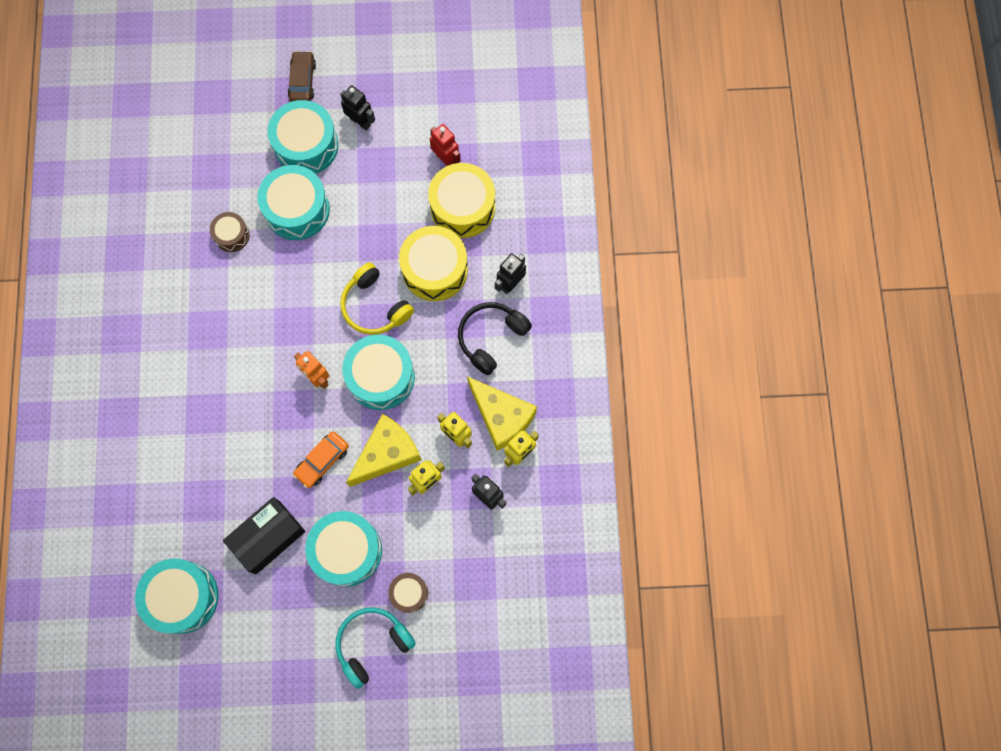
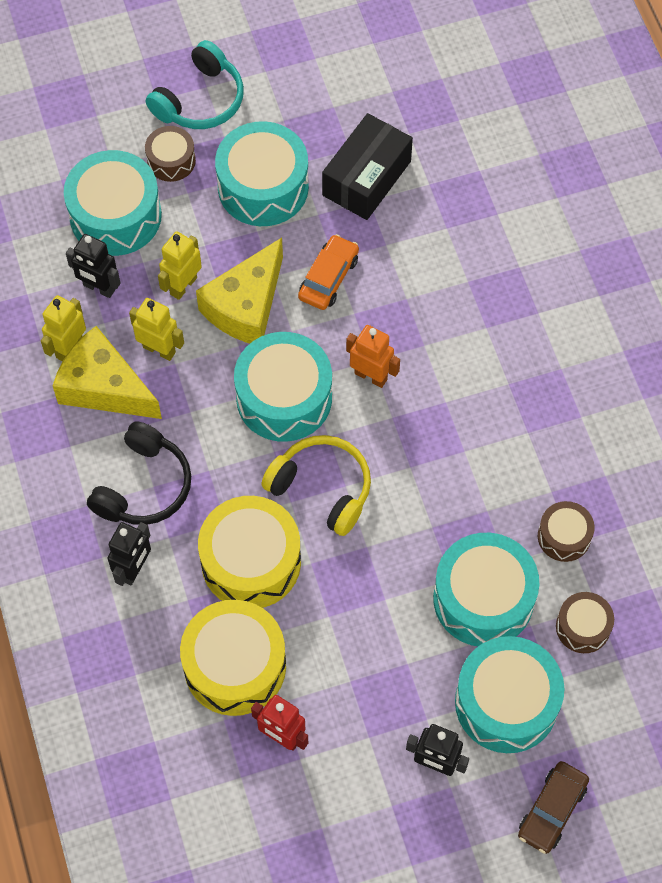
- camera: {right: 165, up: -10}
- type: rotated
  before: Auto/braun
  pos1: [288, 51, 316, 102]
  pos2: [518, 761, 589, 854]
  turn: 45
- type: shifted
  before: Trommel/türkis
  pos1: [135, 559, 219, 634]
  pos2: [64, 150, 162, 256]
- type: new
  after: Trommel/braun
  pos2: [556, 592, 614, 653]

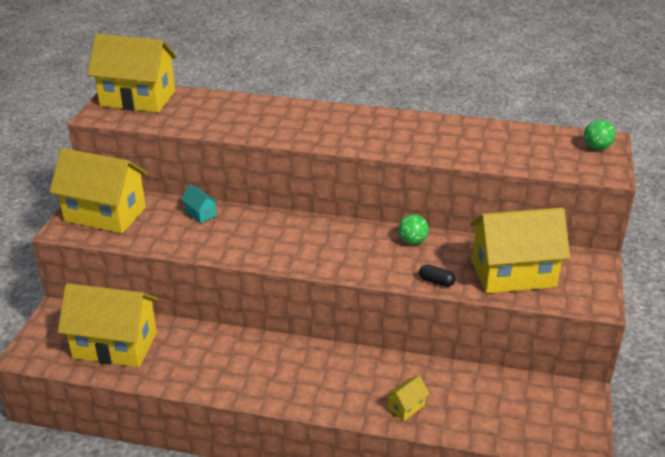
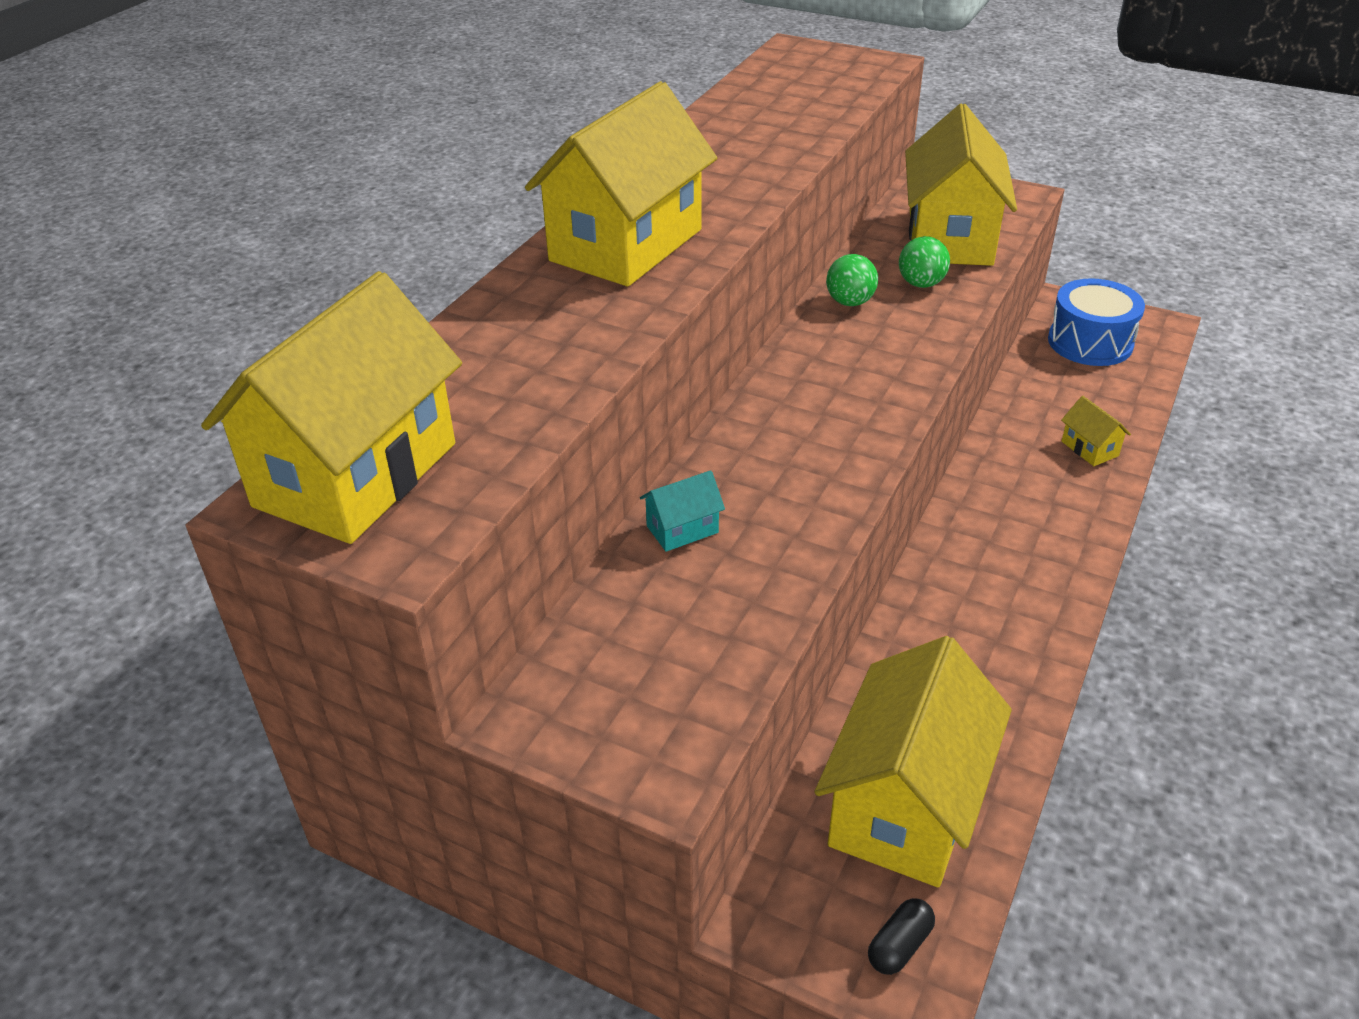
- camera: {right: -75, up: 5}
- type: shifted
  before: Ball/grün
  pos1: [584, 120, 615, 150]
  pos2: [899, 236, 950, 288]
- type: shifted
  before: Haus/gelb
  pos1: [49, 148, 148, 234]
  pos2: [525, 81, 717, 287]
- type: shifted
  before: Kapsel/schwarz
  pos1: [419, 264, 456, 287]
  pos2: [868, 898, 935, 975]
- type: new
  after: Trommel/blau
  pos2: [1048, 278, 1145, 366]

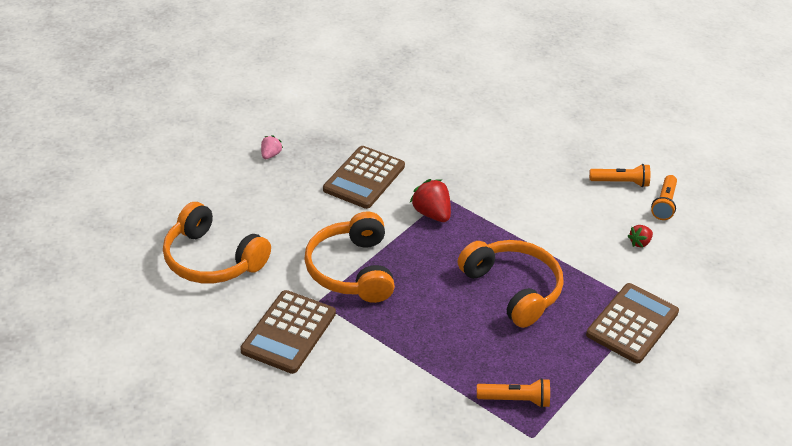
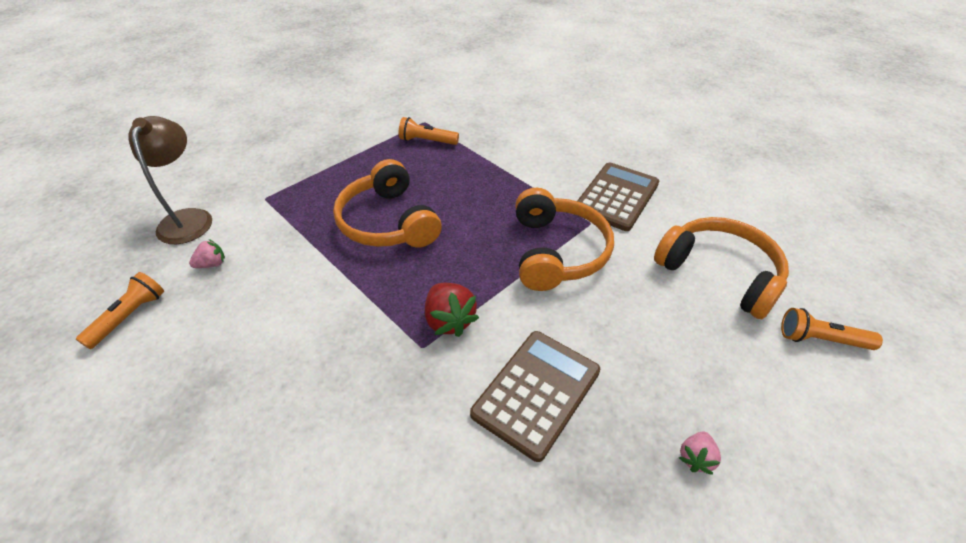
- camera: {right: -170, up: 5}
- type: shifted
  before: Taschenlampe/orange
  pos1: [589, 164, 650, 187]
  pos2: [781, 308, 883, 350]
- type: repainted
  before: Erdbeere/rot
  after: Erdbeere/rosa
  pos1: [628, 225, 653, 247]
  pos2: [189, 239, 225, 268]
- type: gone
  before: Taschenrechner/braun
  pos1: [586, 283, 679, 363]
- type: new
  after: Lampe/braun
  pos2: [129, 116, 212, 244]

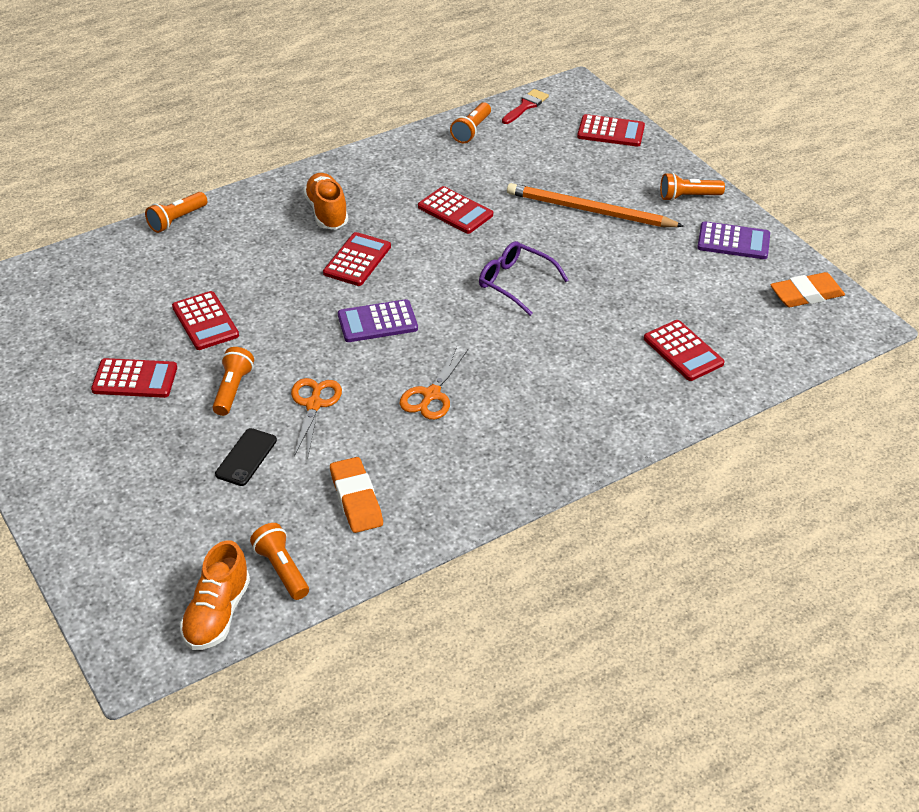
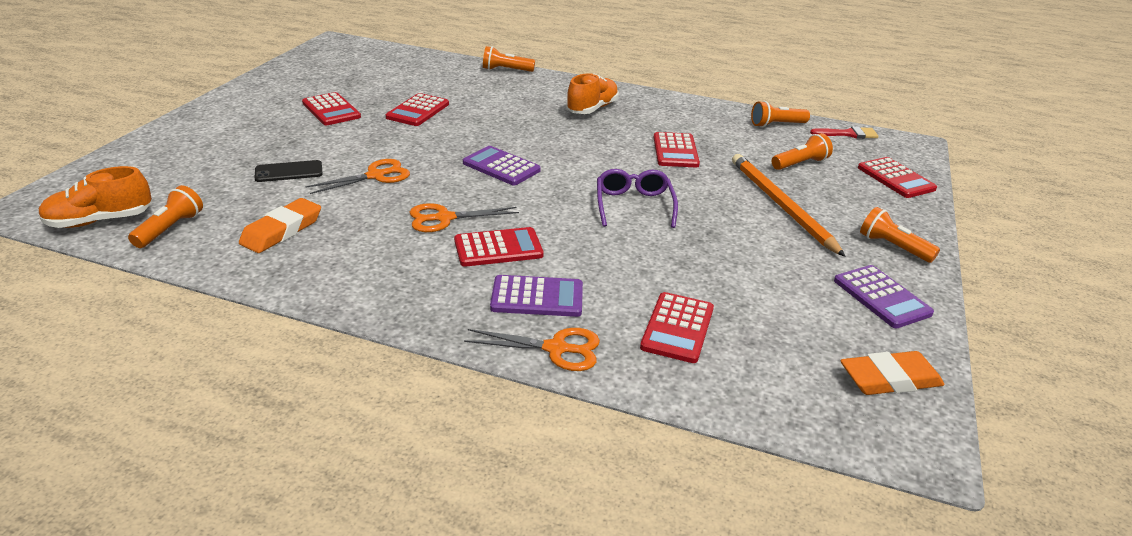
- camera: {right: 50, up: -10}
- type: shifted
  before: Taschenrechner/rot
  pos1: [323, 232, 391, 286]
  pos2: [454, 227, 544, 267]
- type: rotated
  before: Radiergummi/orange
  pos1: [770, 272, 845, 307]
  pos2: [840, 351, 945, 395]
  turn: -45
- type: shifted
  before: Taschenlampe/orange
  pos1: [213, 347, 254, 416]
  pos2: [772, 133, 833, 170]
- type: new
  after: Taschenrechner/lila
  pos2: [490, 275, 583, 317]
- type: new
  after: Schere/orange
  pos2: [464, 328, 600, 371]

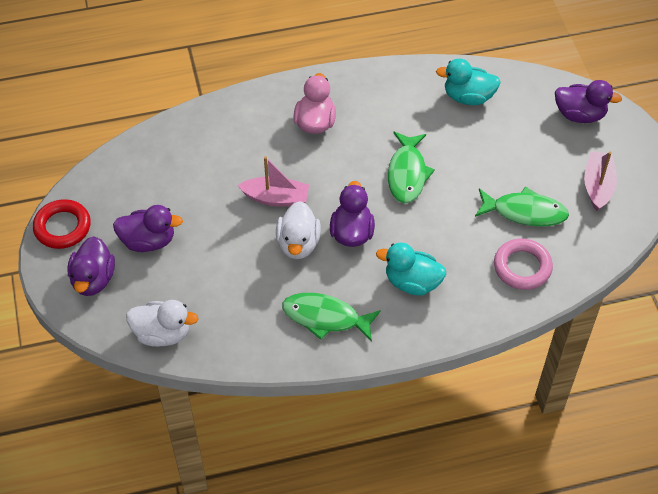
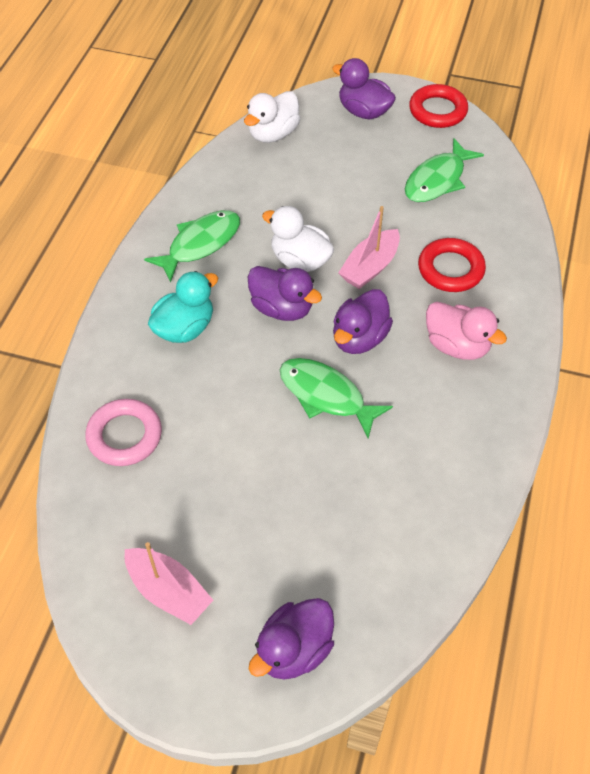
- camera: {right: 120, up: 0}
- type: gone
  before: Ente/türkis
  pos1: [436, 59, 501, 105]
- type: shifted
  before: Fisch/grün
  pos1: [475, 186, 569, 227]
  pos2: [405, 138, 484, 202]
- type: shifted
  before: Ente/lila
  pos1: [113, 205, 183, 252]
  pos2: [333, 289, 393, 354]
- type: new
  after: Ring/rot
  pos2: [418, 238, 486, 292]

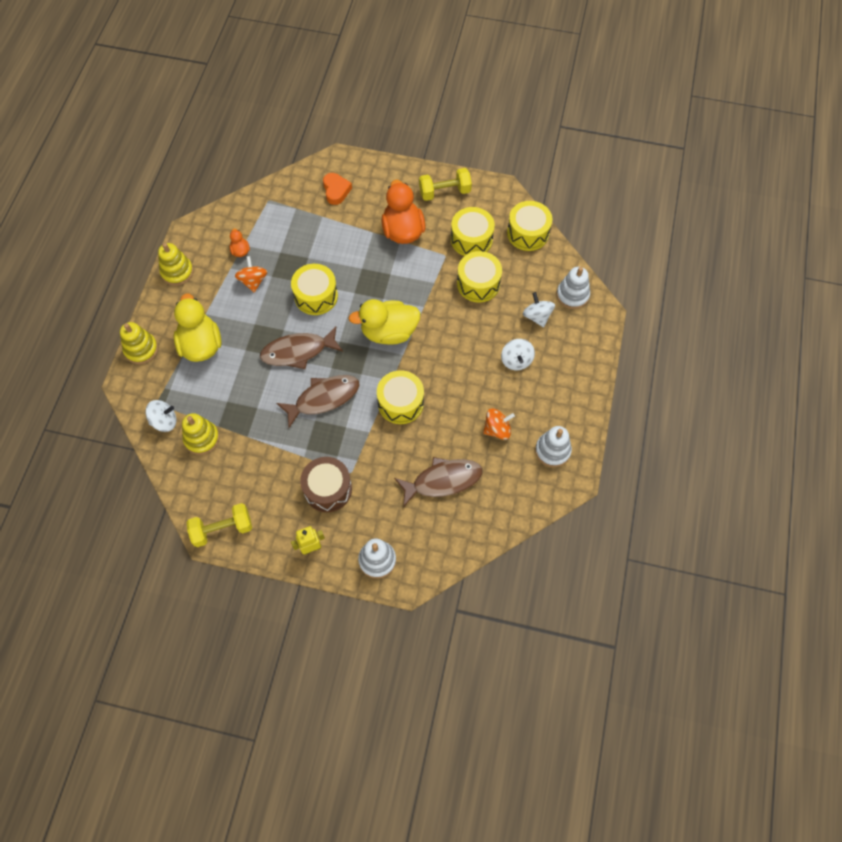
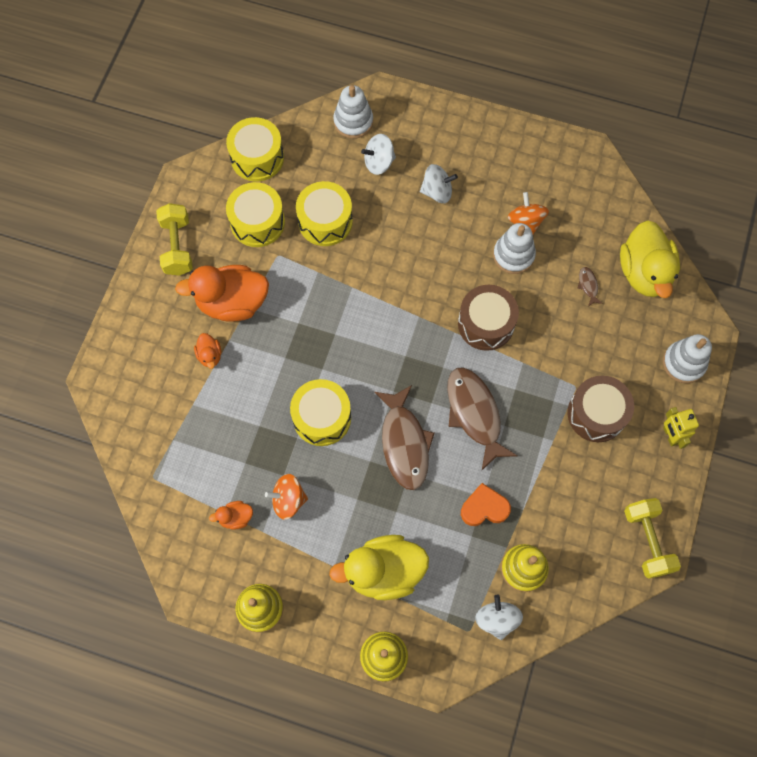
- camera: {right: -85, up: 5}
- type: shifted
  before: Herz/orange
  pos1: [323, 173, 352, 205]
  pos2: [461, 483, 511, 526]
- type: shifted
  before: Ente/gelb
  pos1: [348, 299, 421, 345]
  pos2: [620, 220, 680, 298]
- type: repainted
  before: Trommel/gelb
  after: Trommel/braun
  pos1: [377, 370, 424, 424]
  pos2: [458, 285, 519, 351]
- type: shifted
  before: Stapelspielzeug/weiß
  pos1: [535, 426, 572, 467]
  pos2: [493, 223, 536, 274]
- type: scaled
  before: Fisch/braun
  pos1: [394, 457, 482, 508]
  pos2: [577, 267, 603, 306]
  scale: 0.42
- type: new
  after: Ente/orange
  pos2: [194, 333, 221, 369]

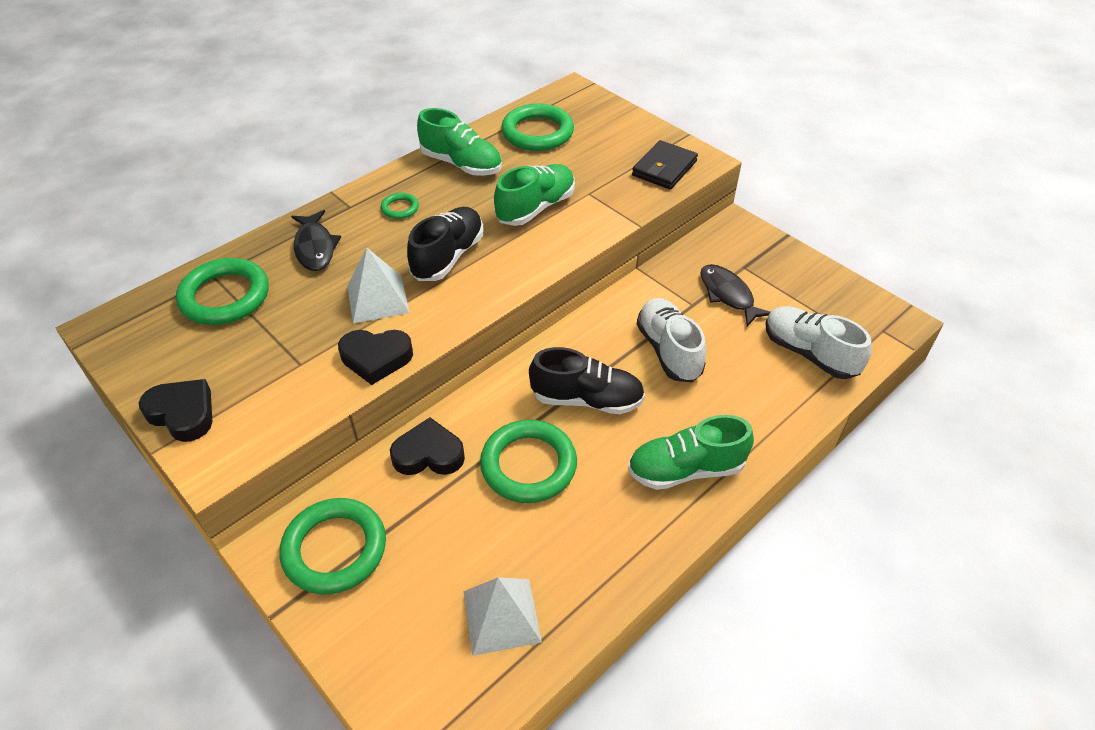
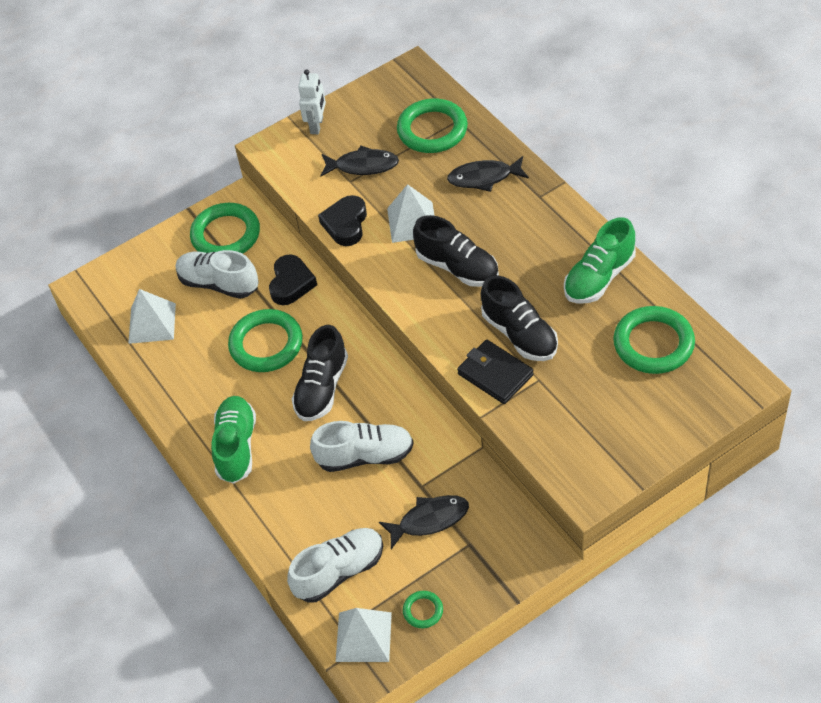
- camera: {right: 105, up: 5}
- type: shifted
  before: Geldbörse/schwarz
  pos1: [632, 140, 698, 190]
  pos2: [457, 340, 534, 404]
- type: repainted
  before: Schuh/grün
  after: Schuh/schwarz
  pos1: [494, 164, 575, 226]
  pos2: [481, 275, 558, 361]
- type: shifted
  before: Ring/grün
  pos1: [381, 193, 419, 219]
  pos2: [403, 591, 443, 628]
- type: swapped
  before: Herz/schwarz
  after: Roboter/weiß
  pos1: [139, 379, 213, 442]
  pos2: [298, 69, 326, 134]
- type: new
  after: Fisch/schwarz
  pos2: [320, 146, 399, 177]
- type: new
  after: Schuh/weiß
  pos2: [176, 250, 259, 299]
- type: new
  after: Pyramide/weiß
  pos2: [336, 608, 392, 662]

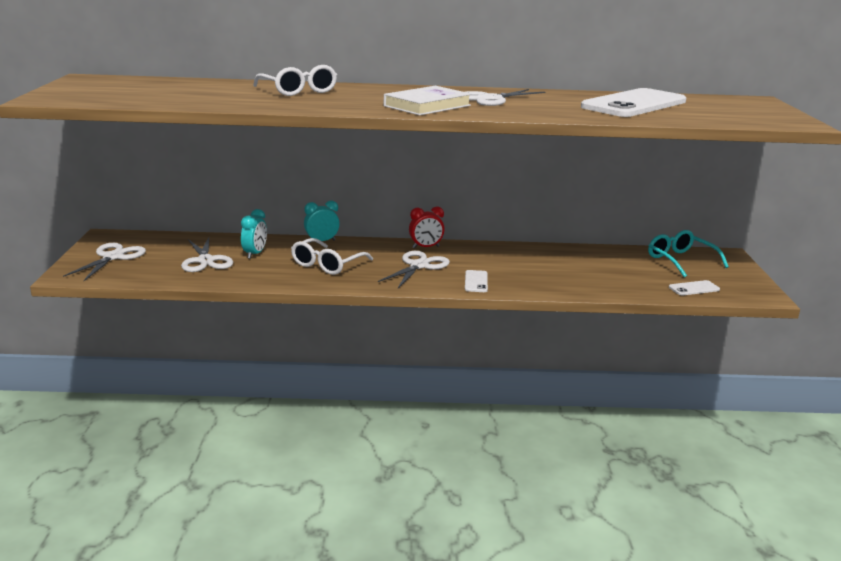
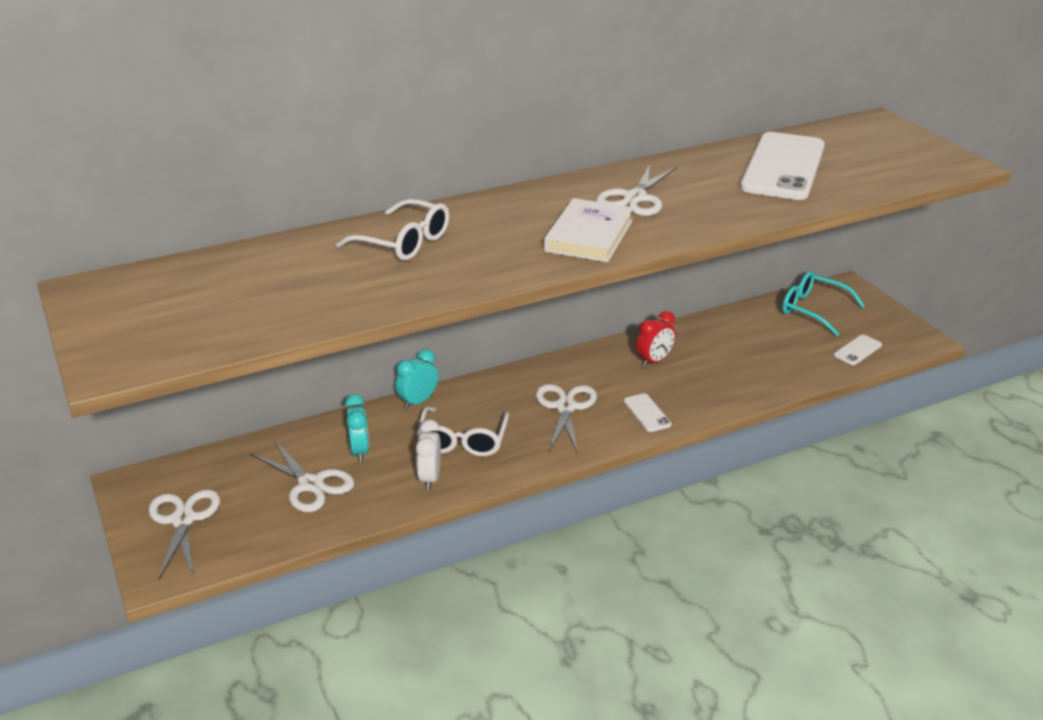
- camera: {right: -25, up: 10}
- type: shifted
  before: Wecker/rot
  pos1: [409, 206, 445, 248]
  pos2: [636, 311, 676, 367]
- type: new
  after: Wecker/weiß
  pos2: [416, 420, 441, 490]

